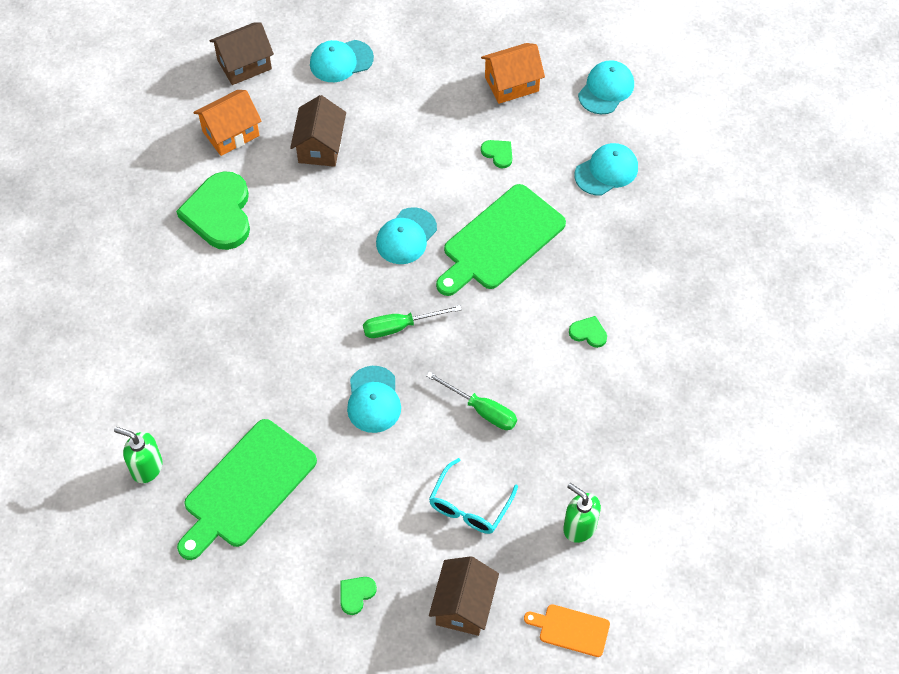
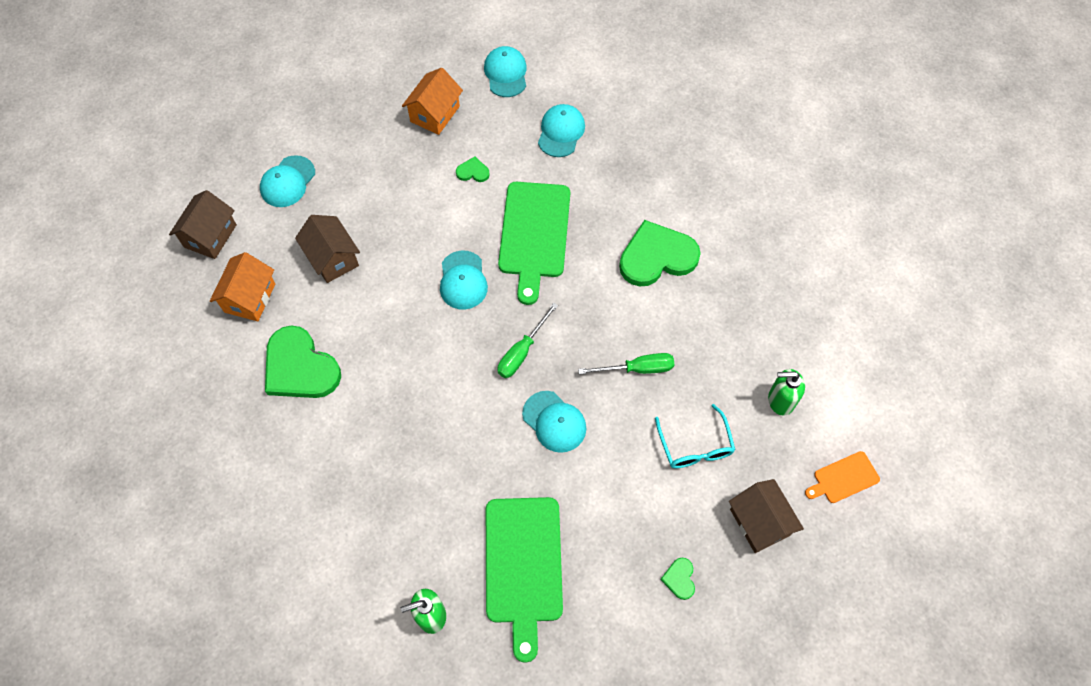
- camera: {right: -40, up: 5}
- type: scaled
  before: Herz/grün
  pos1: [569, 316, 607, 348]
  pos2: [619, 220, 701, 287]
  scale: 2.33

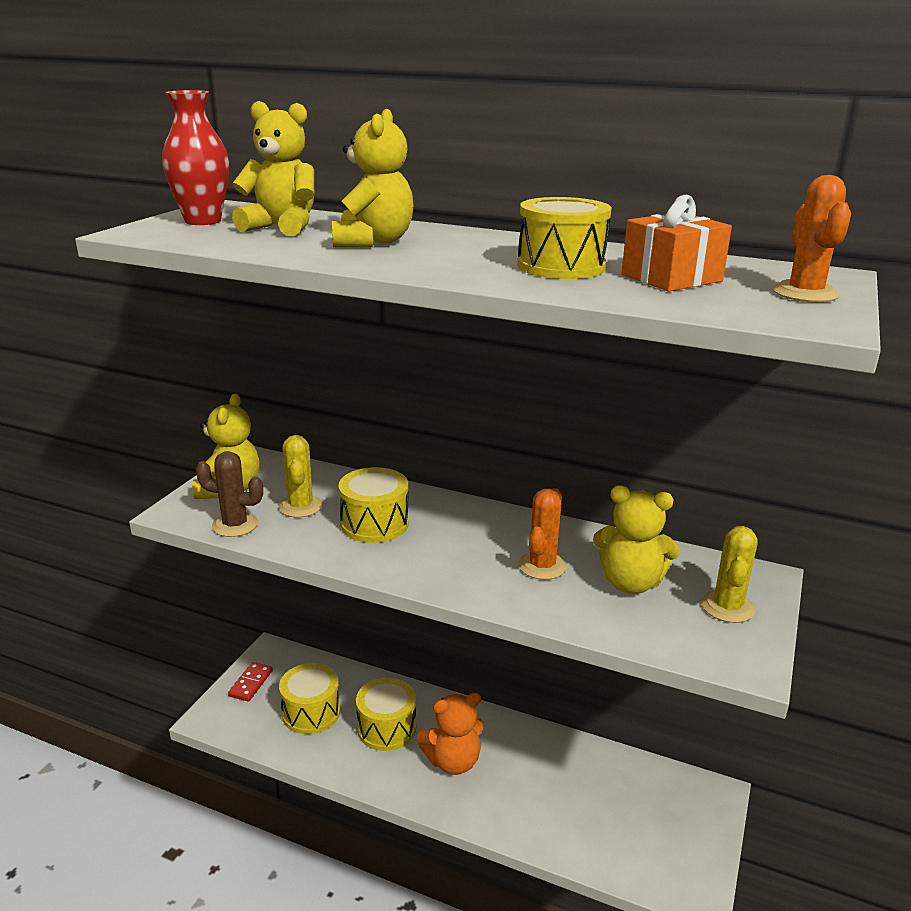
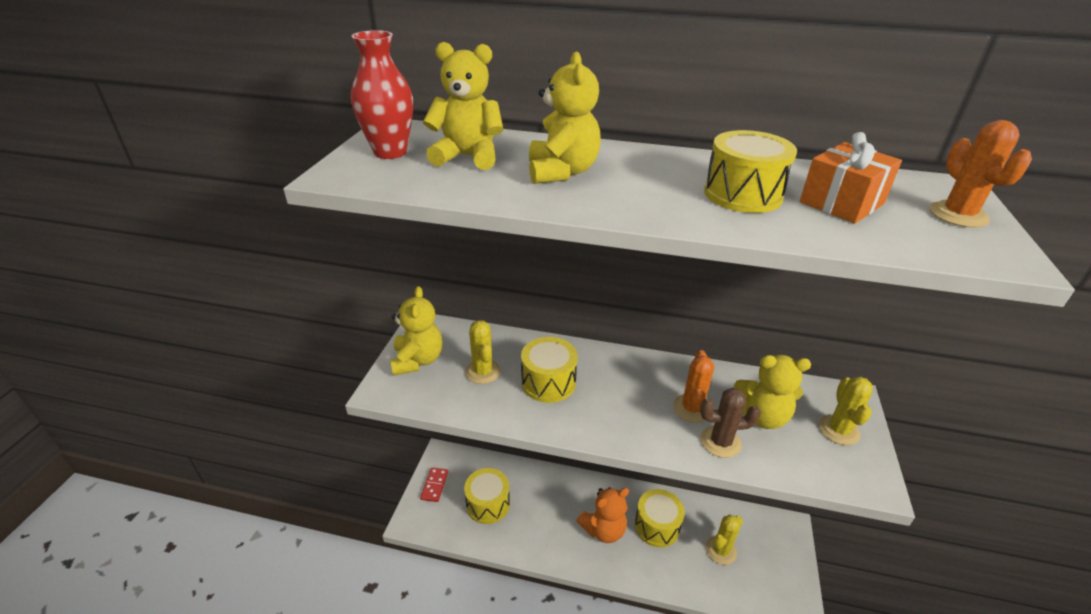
- camera: {right: -10, up: 10}
- type: shifted
  before: Kaktus/braun
  pos1: [196, 451, 263, 537]
  pos2: [700, 388, 761, 458]
- type: shifted
  before: Trommel/gelb
  pos1: [356, 678, 416, 751]
  pos2: [635, 489, 685, 547]
- type: new
  after: Kaktus/gelb
  pos2: [706, 515, 743, 565]

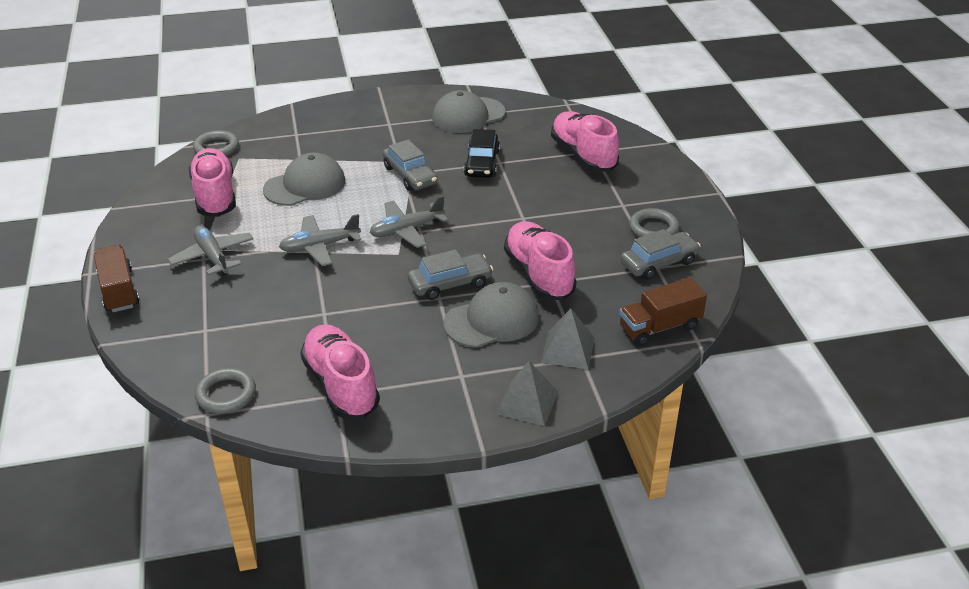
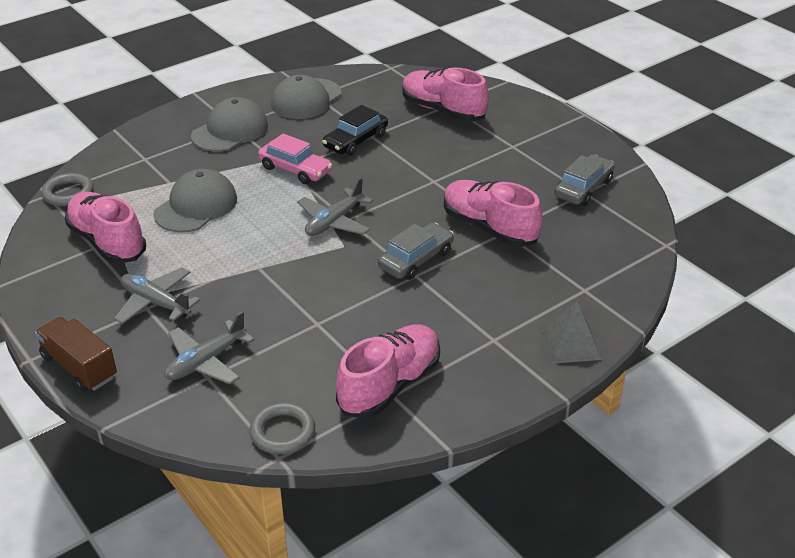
- camera: {right: -25, up: 0}
- type: rotated
  before: Auto/schwarz
  pos1: [464, 129, 500, 178]
  pos2: [322, 105, 388, 156]
  turn: 60
- type: repainted
  before: Auto/grau
  after: Auto/rosa
  pos1: [382, 140, 438, 191]
  pos2: [258, 133, 332, 184]
- type: gone
  before: Ring/grau
  pos1: [629, 208, 679, 238]
- type: shifted
  before: Flugzeug/grau
  pos1: [279, 214, 361, 266]
  pos2: [164, 311, 254, 385]
- type: gone
  before: Lastwagen/braun
  pos1: [619, 278, 707, 346]
- type: shifted
  before: Kappe/grau
  pos1: [444, 282, 539, 348]
  pos2: [191, 97, 268, 152]
- type: gone
  before: Pyramide/grau
  pos1: [541, 308, 594, 369]
- type: rotated
  before: Schuh/rosa
  pos1: [300, 324, 380, 419]
  pos2: [336, 324, 440, 418]
  turn: 90

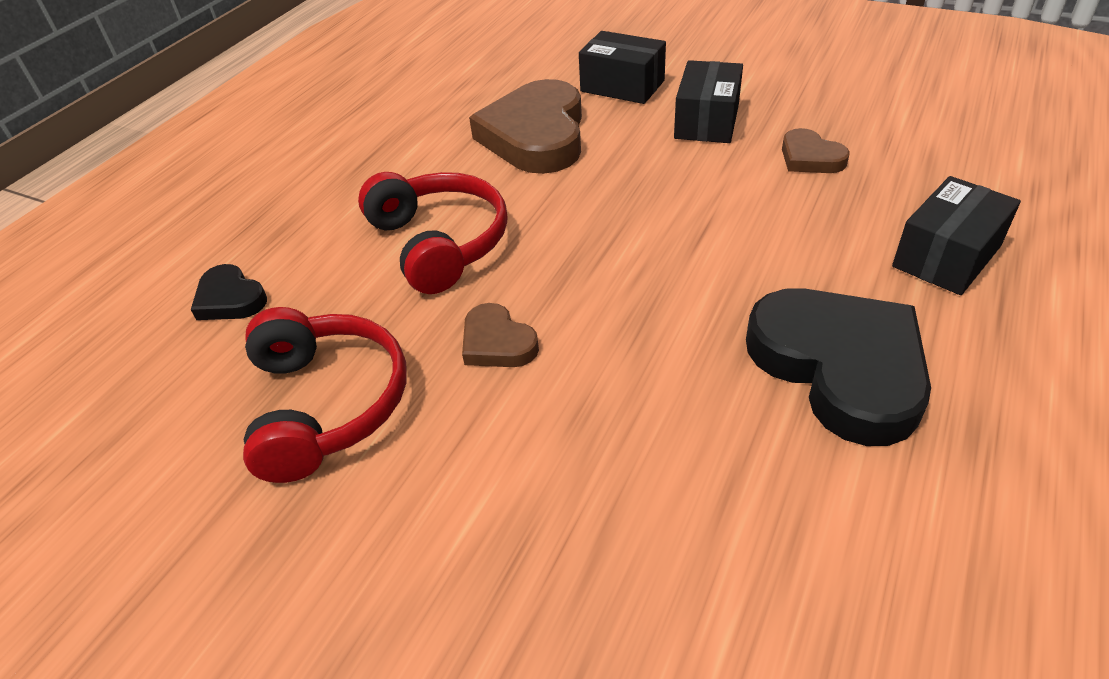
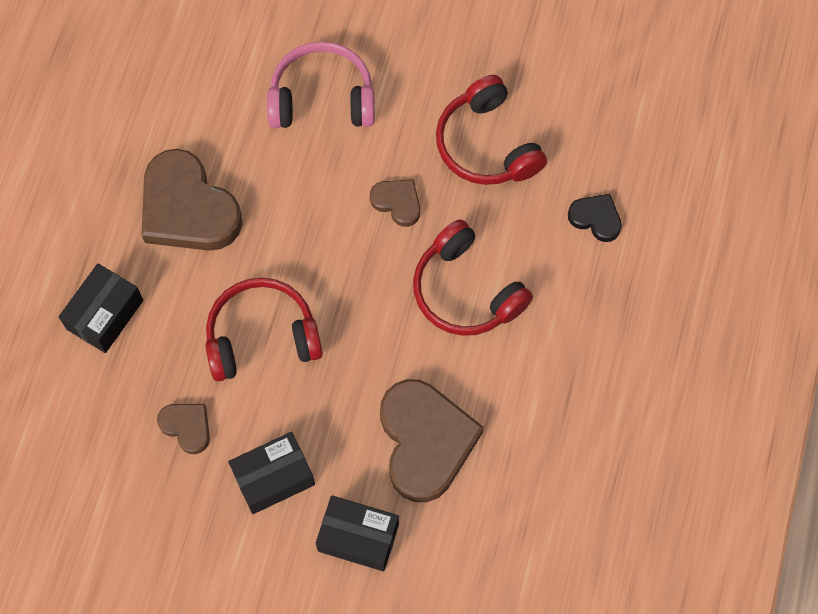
- camera: {right: 165, up: 25}
- type: rotated
  before: Schachtel/schwarz
  pos1: [674, 60, 743, 143]
  pos2: [228, 432, 315, 514]
  turn: 60
- type: repainted
  before: Herz/schwarz
  after: Herz/braun
  pos1: [746, 288, 931, 446]
  pos2: [142, 149, 242, 251]
- type: new
  after: Kopfhörer/rosa
  pos2: [267, 42, 375, 128]
- type: new
  after: Kopfhörer/rot
  pos2: [205, 278, 323, 382]

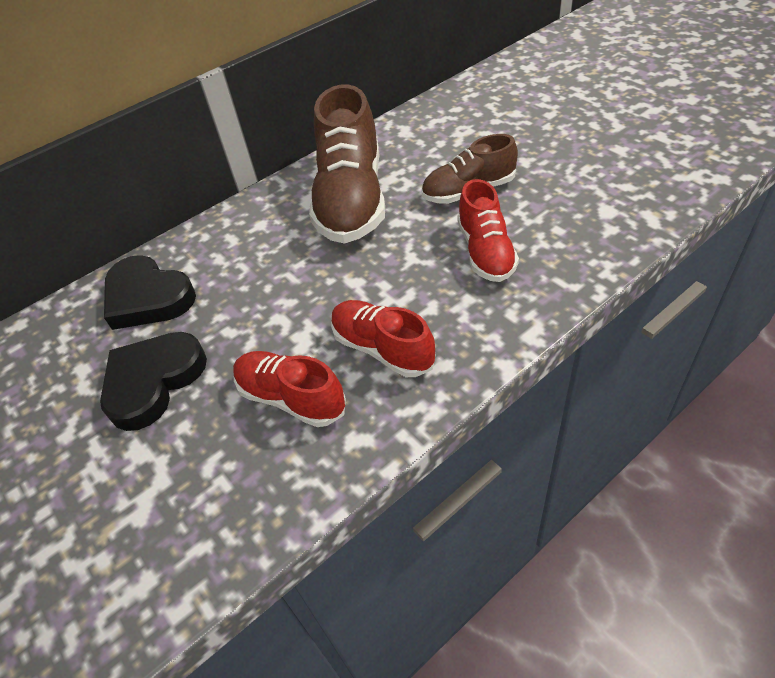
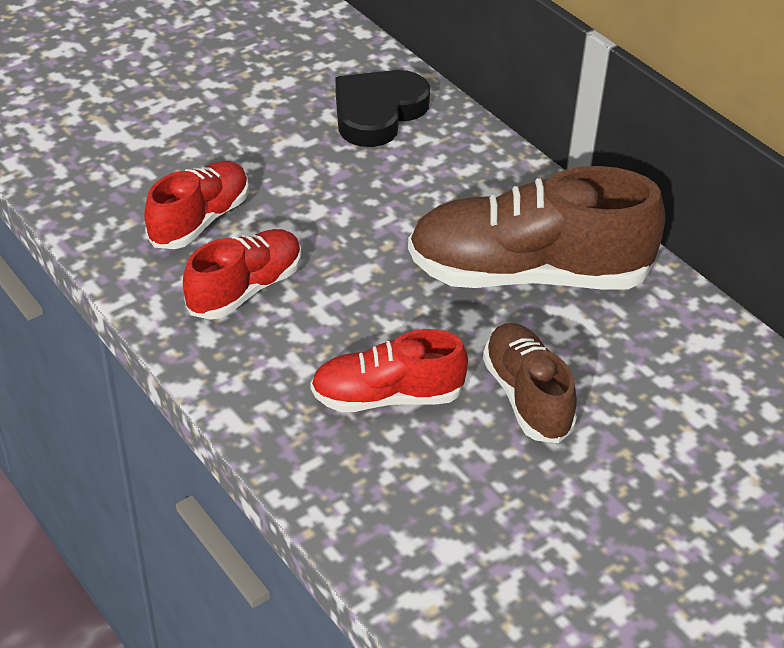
- camera: {right: 85, up: -5}
- type: gone
  before: Herz/schwarz
  pos1: [100, 332, 207, 431]

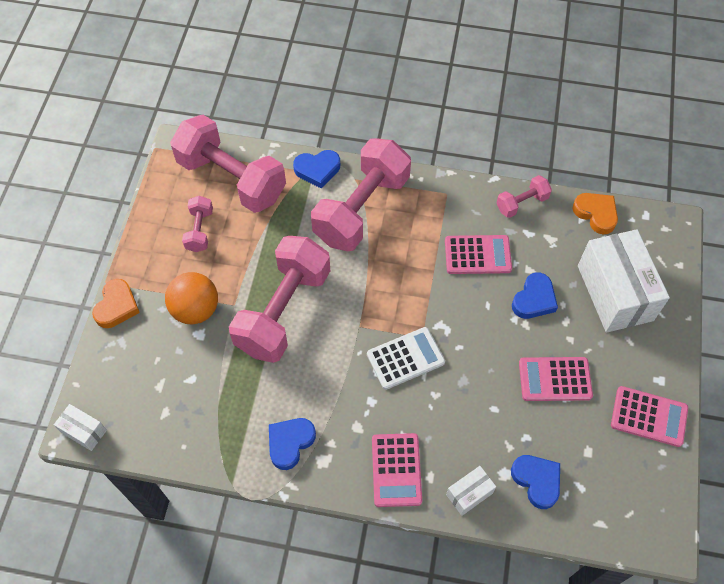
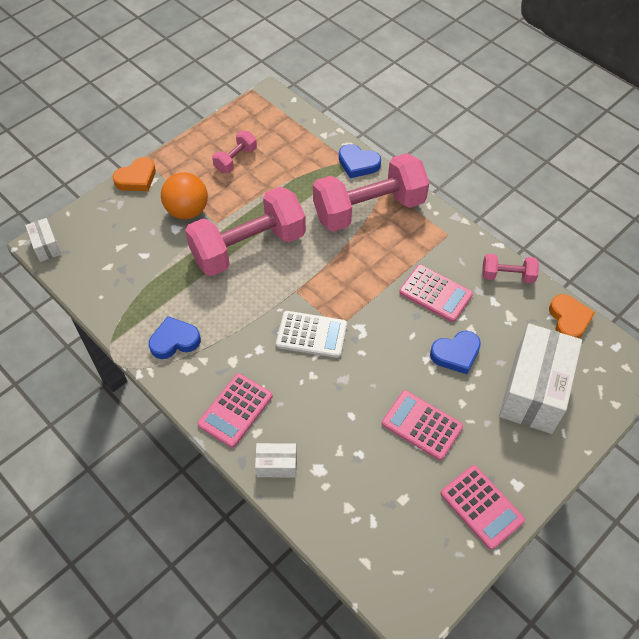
- camera: {right: 35, up: -5}
- type: gone
  before: Hantel/rosa
  pos1: [170, 115, 286, 213]
- type: gone
  before: Herz/blau
  pos1: [511, 455, 560, 509]

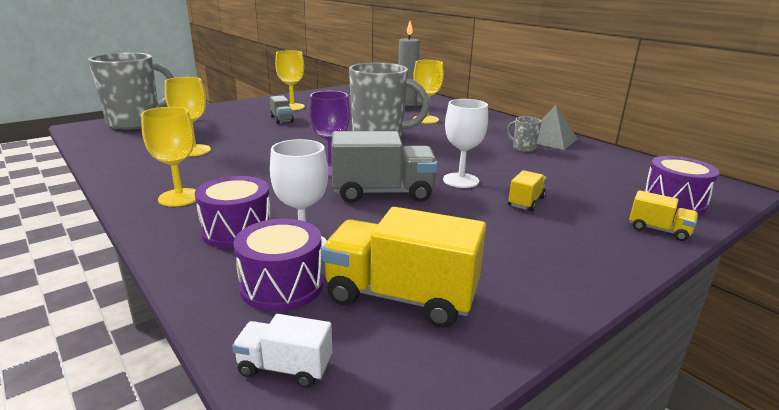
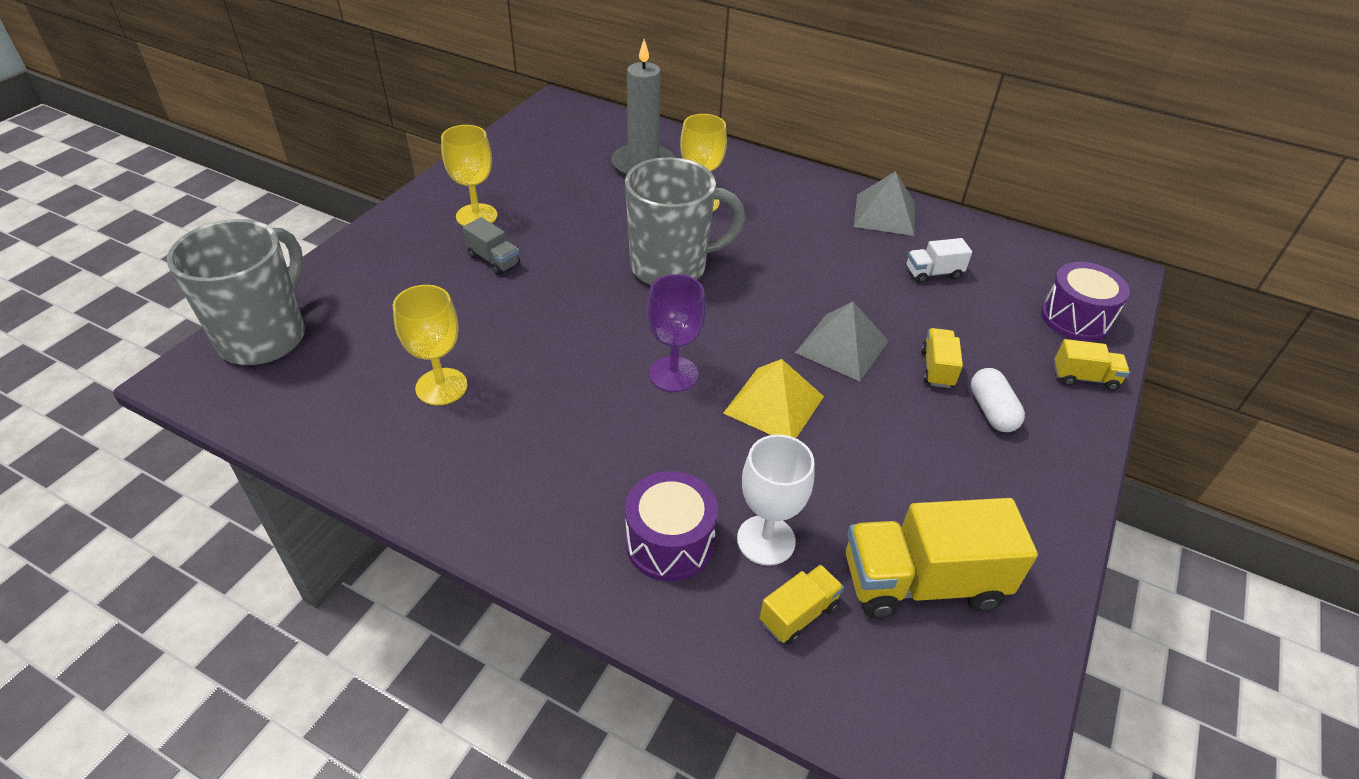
- camera: {right: -25, up: 20}
- type: swapped
  before: Kelch/weiß
  after: Pyramide/grau
  pos1: [443, 99, 488, 188]
  pos2: [795, 302, 889, 381]
- type: gone
  before: Kelch/gelb
  pos1: [141, 107, 196, 207]
- type: gone
  before: Tasse/grau
  pos1: [507, 116, 541, 152]
- type: swapped
  before: Lastwagen/grau
  after: Pyramide/gelb
  pos1: [331, 131, 438, 203]
  pos2: [723, 359, 824, 438]
- type: swapped
  before: Trommel/lila
  after: Lastwagen/gelb
  pos1: [233, 219, 323, 312]
  pos2: [760, 565, 844, 645]
- type: shifted
  before: Lastwagen/weiß
  pos1: [232, 314, 332, 388]
  pos2: [907, 238, 972, 283]
- type: new
  after: Kapsel/weiß
  pos2: [971, 368, 1025, 432]

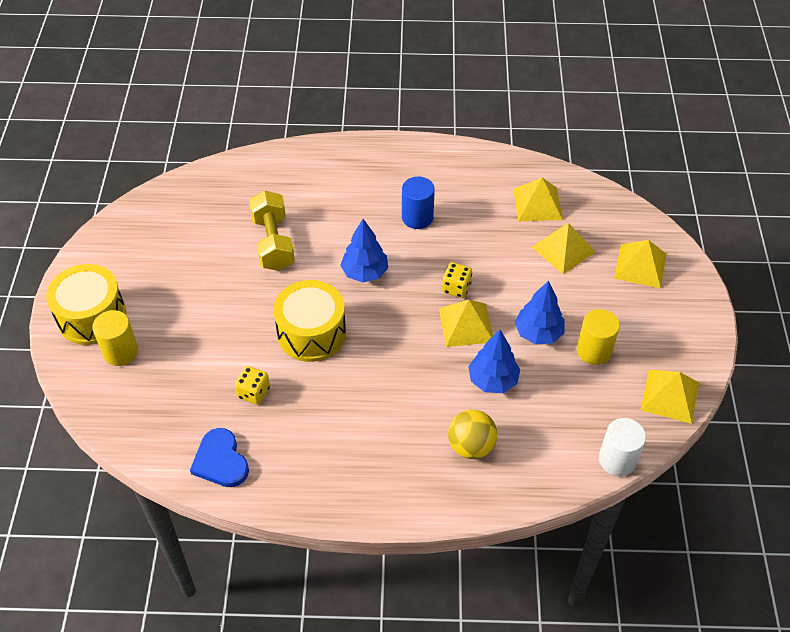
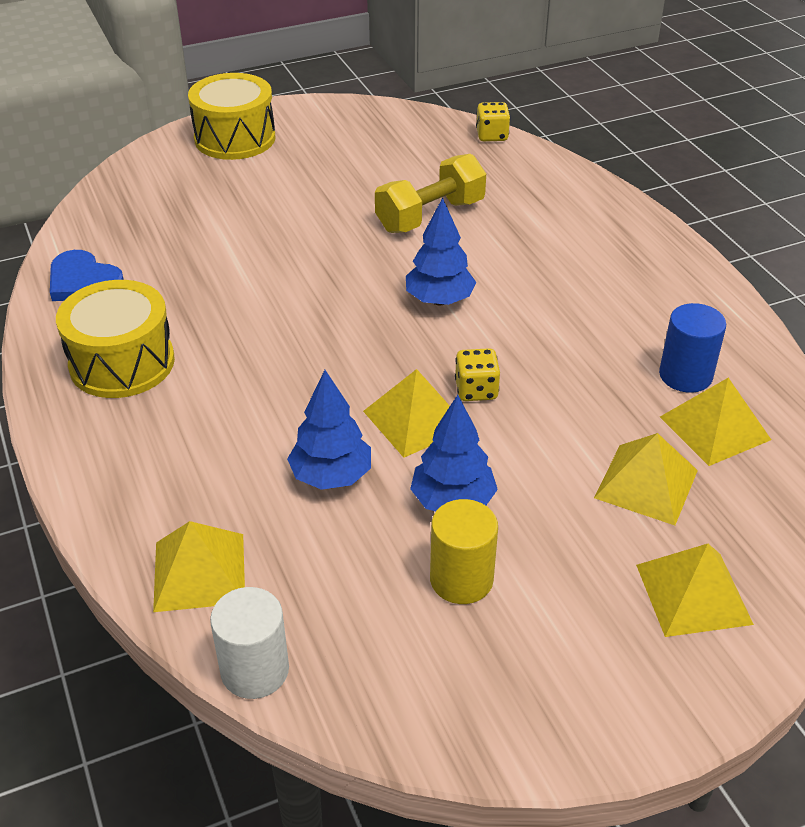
- camera: {right: 65, up: -10}
- type: shifted
  before: Vollzylinder/blau
  pos1: [402, 177, 435, 229]
  pos2: [659, 303, 726, 393]
- type: shifted
  before: Trommel/gelb
  pos1: [273, 280, 346, 362]
  pos2: [56, 280, 175, 398]
- type: gone
  before: Vollzylinder/gelb
  pos1: [92, 310, 138, 366]
- type: shifted
  before: Spielwürfel/gelb
  pos1: [235, 366, 270, 405]
  pos2: [476, 102, 510, 141]
- type: shifted
  before: Pyramide/gelb
  pos1: [641, 370, 699, 424]
  pos2: [153, 521, 245, 612]
- type: gone
  before: Ball/gelb
  pos1: [448, 410, 497, 459]
- type: rotated
  before: Herz/blau
  pos1: [190, 428, 249, 487]
  pos2: [50, 250, 124, 301]
  turn: -90

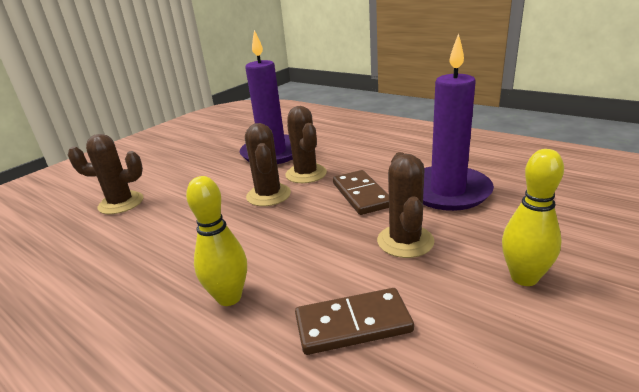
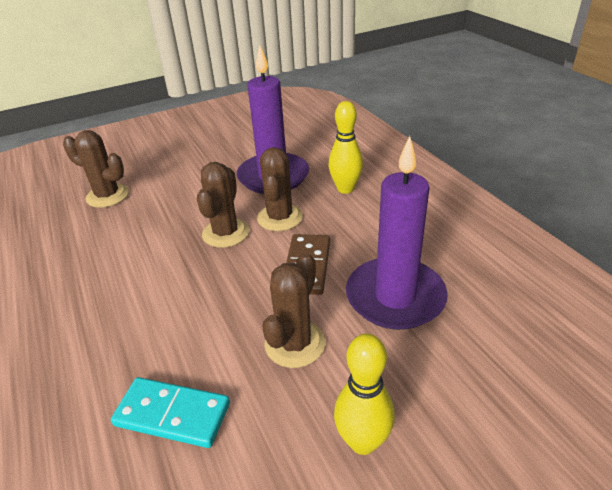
- camera: {right: 25, up: 10}
- type: shifted
  before: Bowlingkegel/gelb
  pos1: [186, 176, 247, 306]
  pos2: [328, 101, 363, 194]
- type: repainted
  before: Dominostein/braun
  after: Dominostein/türkis
  pos1: [295, 288, 414, 355]
  pos2: [111, 377, 230, 448]

